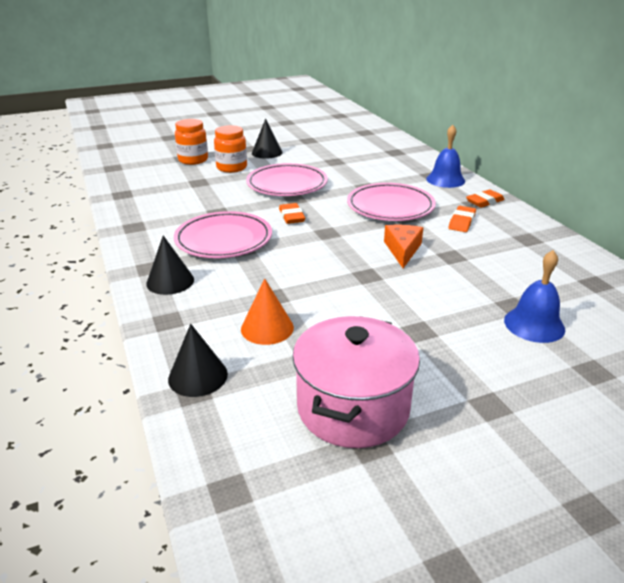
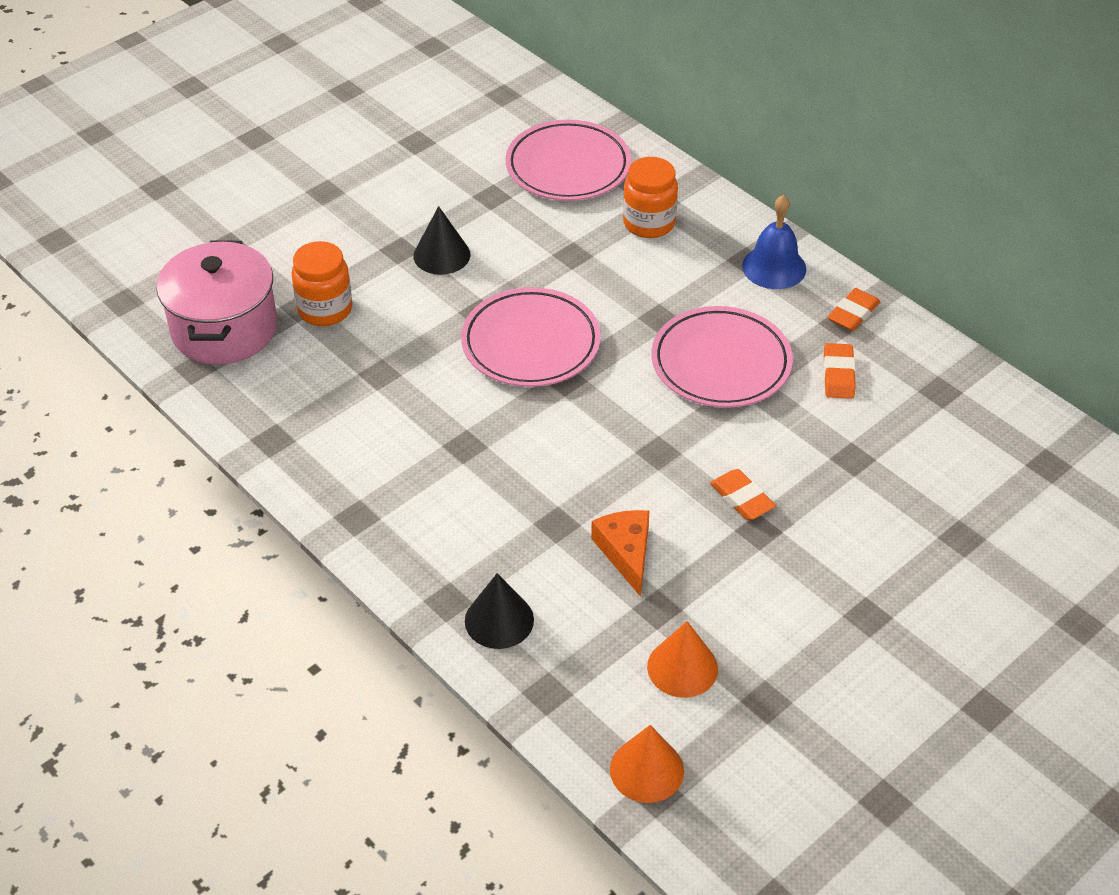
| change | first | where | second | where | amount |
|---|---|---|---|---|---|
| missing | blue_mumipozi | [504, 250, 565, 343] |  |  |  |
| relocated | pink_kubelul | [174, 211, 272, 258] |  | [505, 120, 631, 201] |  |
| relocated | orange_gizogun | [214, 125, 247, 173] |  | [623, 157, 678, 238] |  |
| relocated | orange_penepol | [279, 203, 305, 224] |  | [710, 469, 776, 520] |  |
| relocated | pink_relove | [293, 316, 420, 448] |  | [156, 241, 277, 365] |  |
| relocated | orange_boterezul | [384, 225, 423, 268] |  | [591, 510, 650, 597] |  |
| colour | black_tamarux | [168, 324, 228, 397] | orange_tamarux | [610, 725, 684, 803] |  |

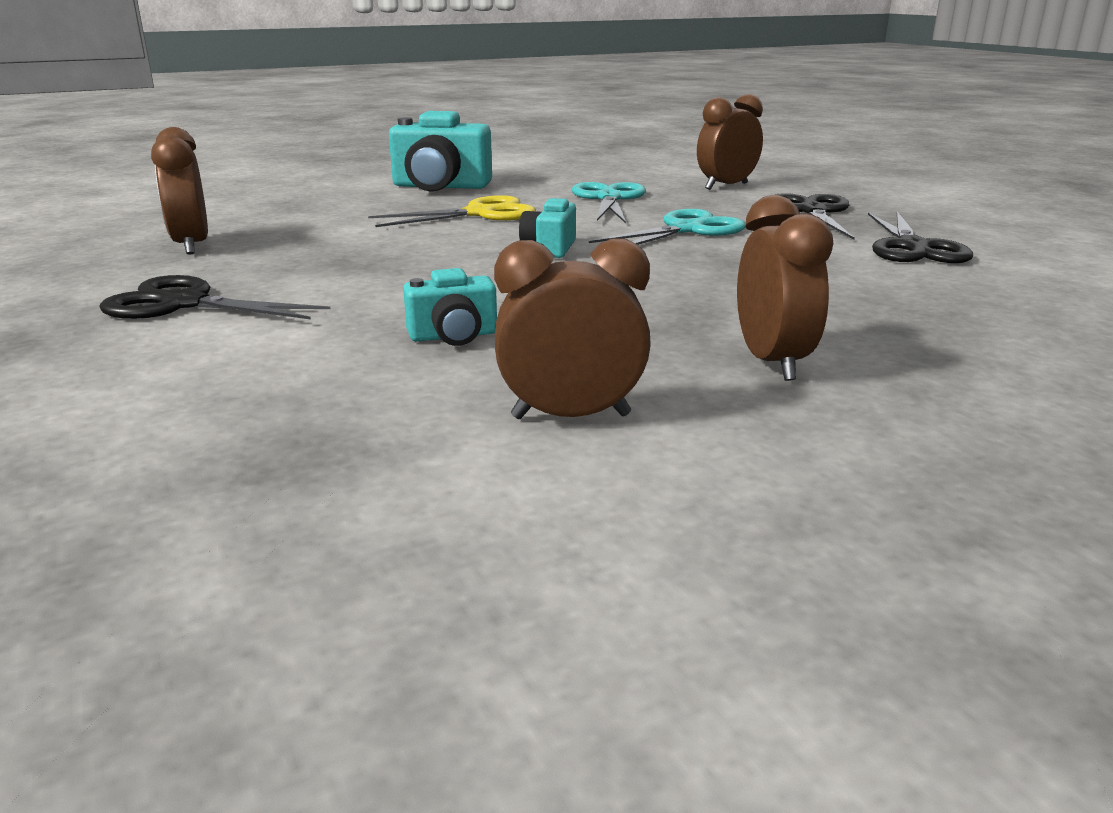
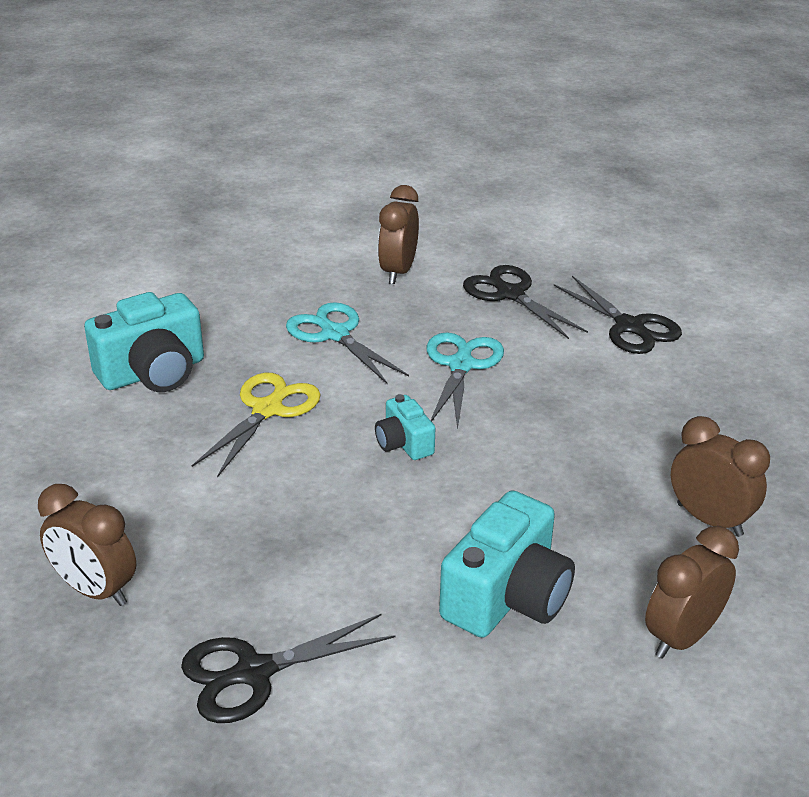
| change | first | where | second | where | amount |
|---|---|---|---|---|---|
| size | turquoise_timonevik | [403, 268, 497, 346] |  | [439, 490, 575, 638] | x1.85 |

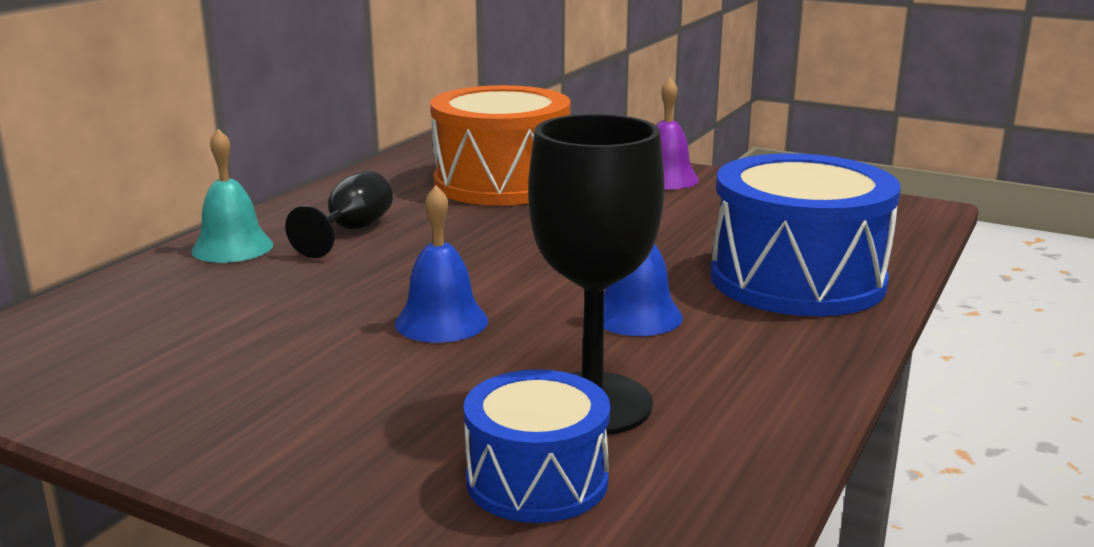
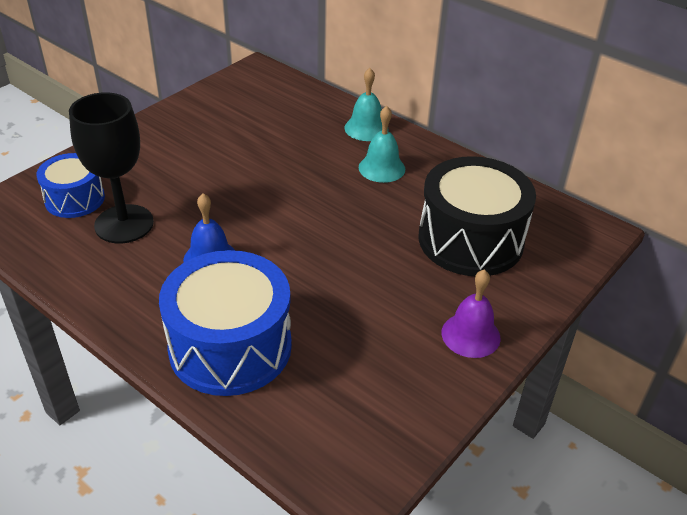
| change | first | where | second | where | amount |
|---|---|---|---|---|---|
| missing | blue_mumipozi | [395, 185, 488, 343] |  |  |  |
| exchanged | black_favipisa | [285, 171, 393, 258] | turquoise_mumipozi | [359, 106, 405, 183] |  |
| colour | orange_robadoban | [430, 85, 570, 206] | black_robadoban | [419, 156, 536, 276] |  |

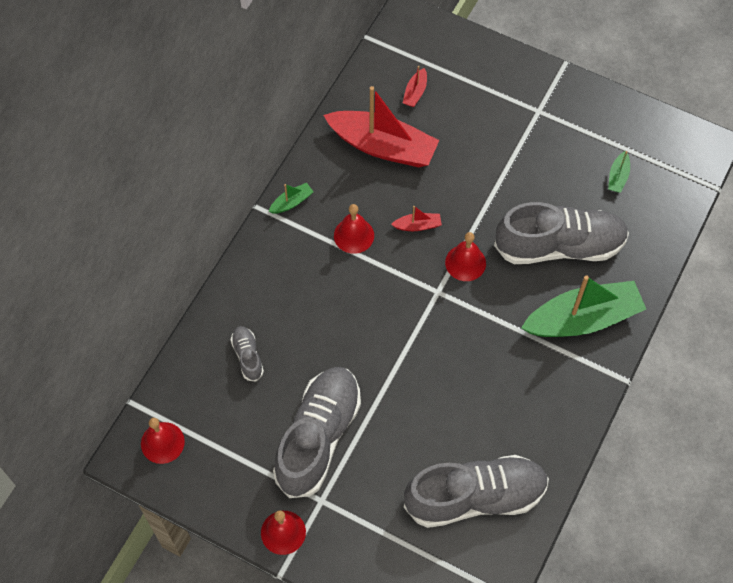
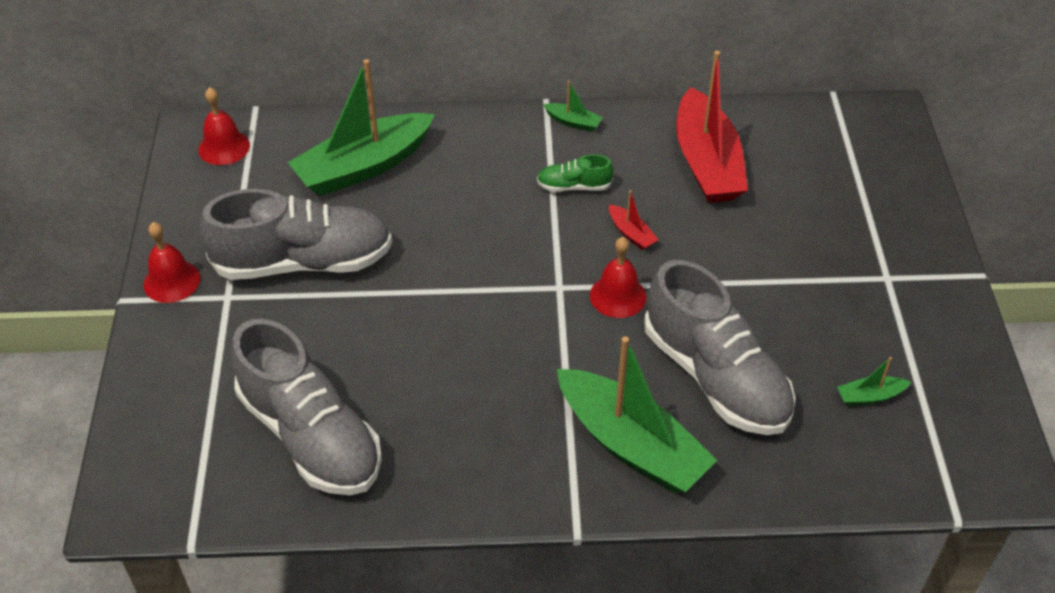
| change | first | where | second | where | amount |
|---|---|---|---|---|---|
| missing | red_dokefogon | [403, 66, 427, 107] |  |  |  |
| exchanged | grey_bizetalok | [230, 326, 264, 381] | green_dokefogon | [288, 59, 435, 196] |  |
| exchanged | red_mumipozi | [334, 204, 374, 254] | green_bizetalok | [537, 154, 613, 192] |  |

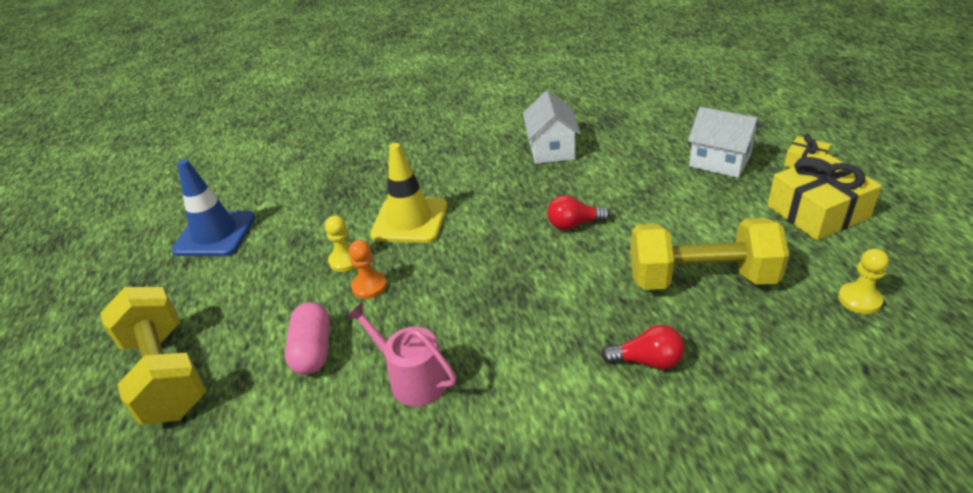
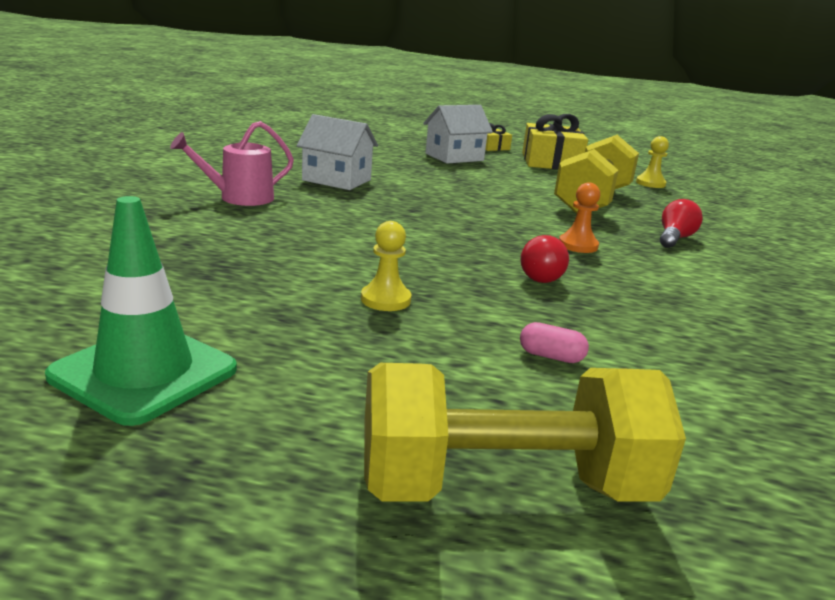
| change | first | where | second | where | amount |
|---|---|---|---|---|---|
| missing | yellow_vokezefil | [370, 143, 447, 243] |  |  |  |
| relocated | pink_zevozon | [346, 303, 456, 406] |  | [170, 121, 294, 206] |  |
| relocated | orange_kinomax | [349, 240, 387, 299] |  | [559, 182, 600, 253] |  |
| relocated | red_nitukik | [547, 195, 610, 230] |  | [521, 235, 569, 283] |  |
| colour | blue_vokezefil | [172, 159, 256, 256] | green_vokezefil | [45, 196, 237, 426] |  |
| size | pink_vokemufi | [285, 302, 330, 375] |  | [520, 322, 589, 363] | x0.56 |

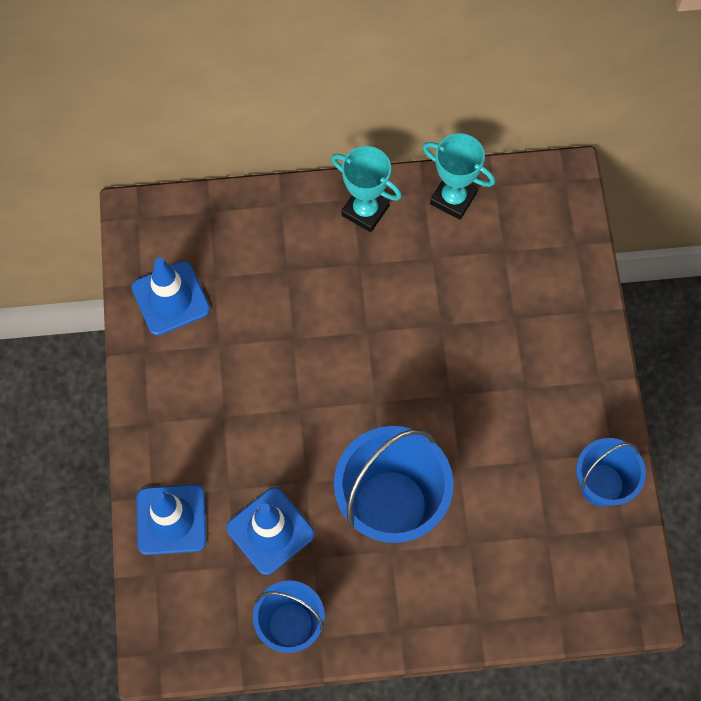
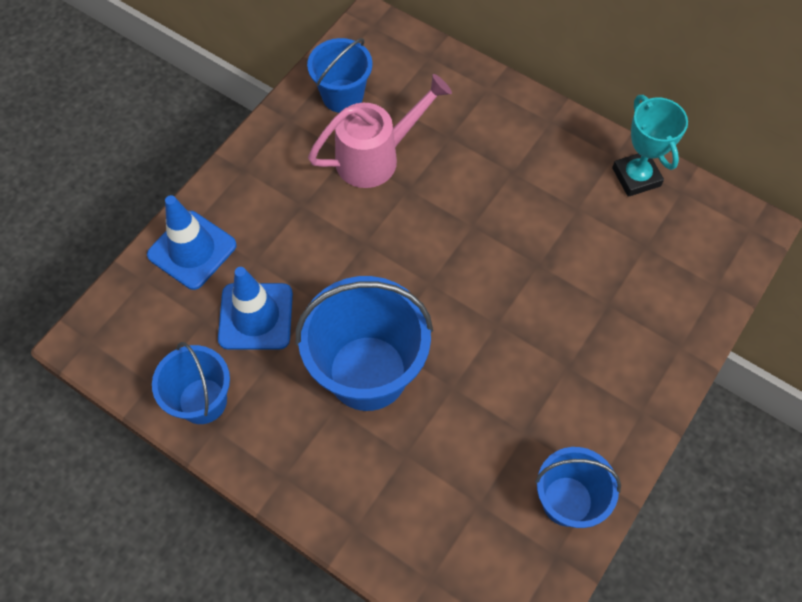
| change | first | where | second | where | amount |
|---|---|---|---|---|---|
| missing | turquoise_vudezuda | [331, 146, 402, 232] |  |  |  |
| appeared |  |  | pink_zevozon | [308, 74, 452, 188] |  |
| exchanged | blue_vokezefil | [132, 258, 210, 336] | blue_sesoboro | [307, 38, 372, 113] |  |

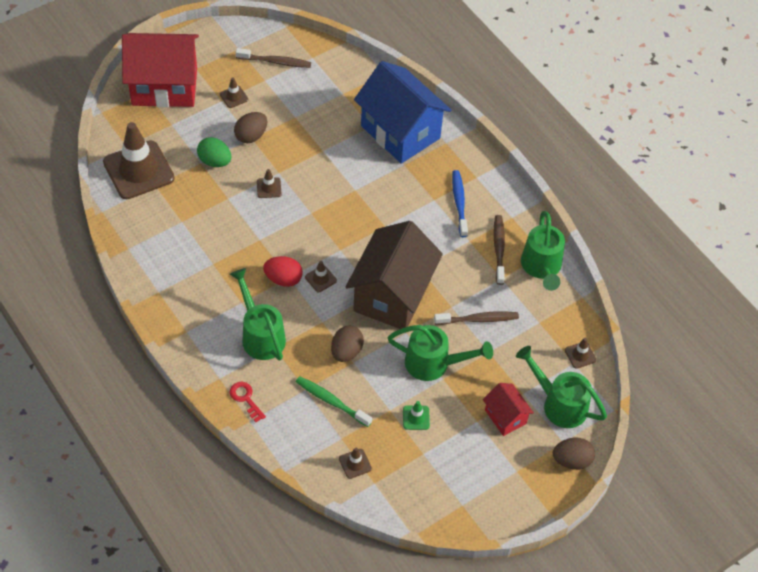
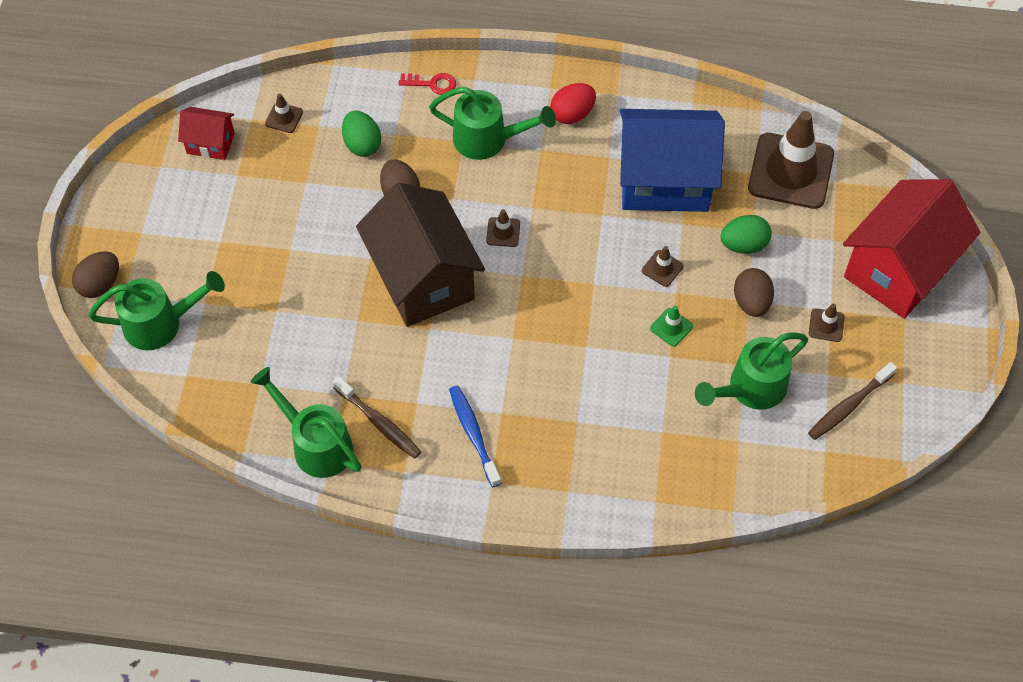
| change | first | where | second | where | amount |
|---|---|---|---|---|---|
| missing | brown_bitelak | [434, 311, 519, 325] |  |  |  |
| missing | brown_vokezefil | [565, 338, 596, 369] |  |  |  |
| relocated | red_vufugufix | [263, 256, 303, 287] |  | [550, 83, 596, 124] |  |
| relocated | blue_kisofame | [354, 61, 451, 164] |  | [620, 109, 725, 212] |  |
| relocated | green_zevozon | [388, 325, 493, 381] |  | [695, 333, 808, 410] |  |
| relocated | green_vokezefil | [403, 401, 430, 430] |  | [650, 306, 693, 347] |  |
| relocated | red_kisofame | [483, 383, 534, 436] |  | [178, 107, 235, 160] |  |
| exchanged | green_bitelak | [296, 376, 372, 427] | green_vufugufix | [342, 111, 381, 157] |  |
| spun | blue_bitelak | [452, 170, 468, 237] |  | [449, 385, 502, 487] | 150 degrees counterclockwise |

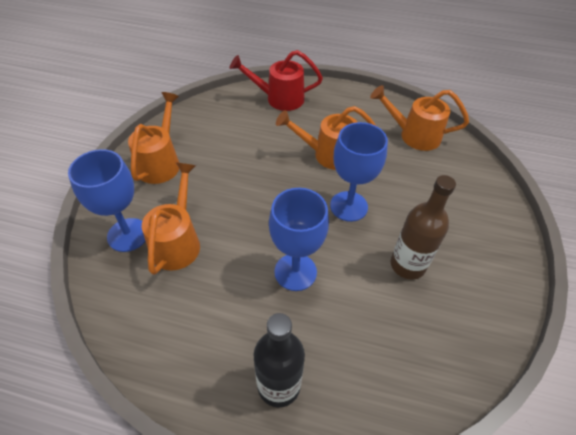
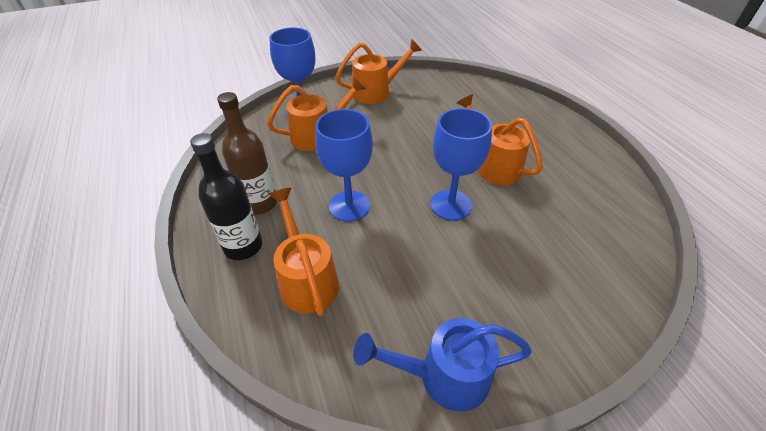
| change | first | where | second | where | amount |
|---|---|---|---|---|---|
| missing | red_zevozon | [229, 50, 323, 111] |  |  |  |
| appeared |  |  | blue_zevozon | [353, 318, 532, 411] |  |
| relocated | orange_zevozon | [370, 85, 469, 151] |  | [269, 188, 339, 316] |  |
| relocated | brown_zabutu | [391, 175, 456, 280] |  | [217, 92, 277, 215] |  |

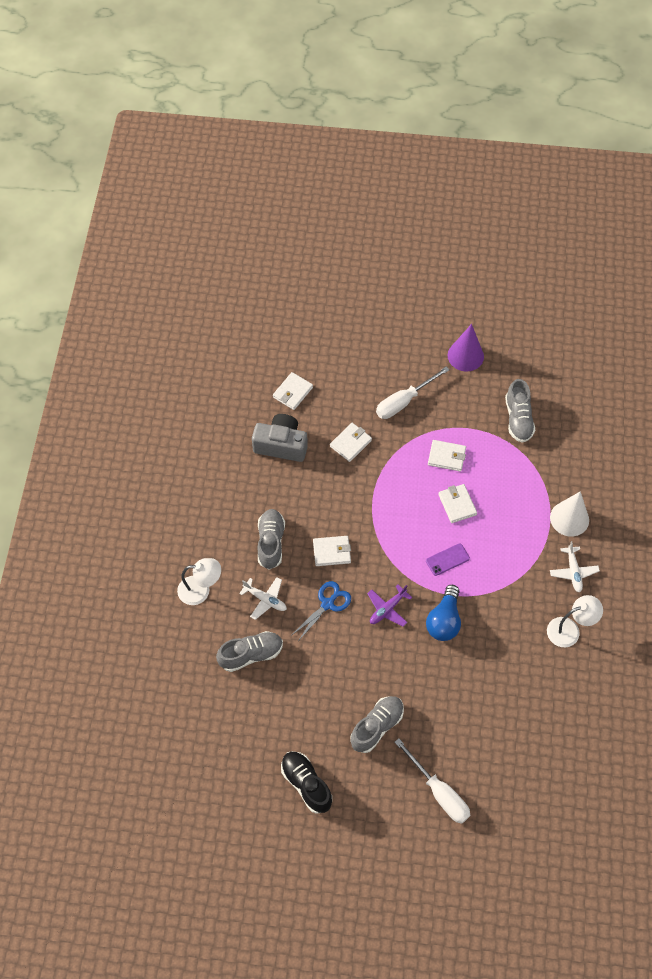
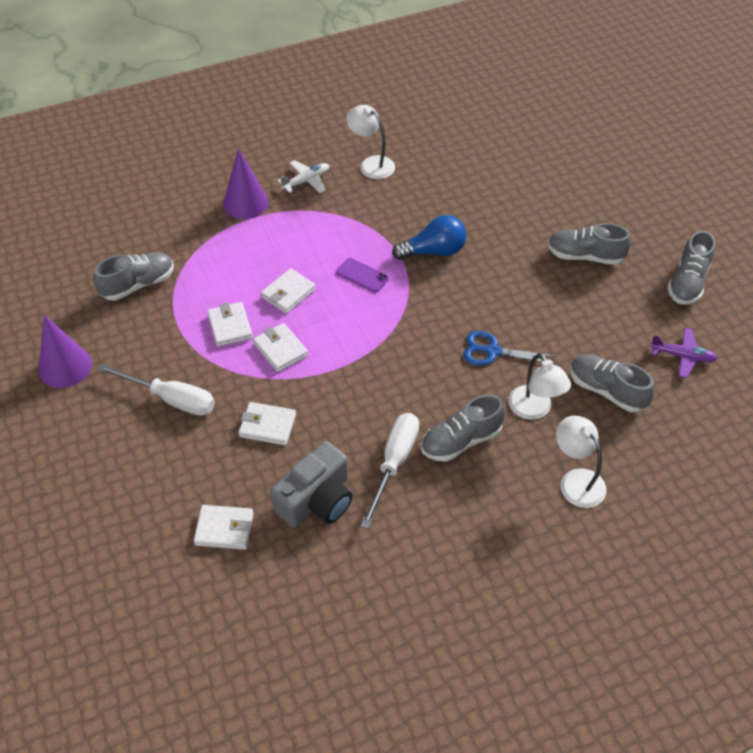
| change | first | where | second | where | amount |
|---|---|---|---|---|---|
| relocated | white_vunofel | [313, 536, 351, 566] |  | [253, 323, 308, 372] |  |
| relocated | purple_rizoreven | [367, 585, 412, 627] |  | [650, 328, 718, 378] |  |
| relocated | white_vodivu | [395, 738, 470, 824] |  | [361, 413, 419, 529] |  |
| exchanged | white_rizoreven | [239, 577, 287, 620] | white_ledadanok | [508, 353, 571, 420] |  |
| colour | black_bizetalok | [281, 751, 332, 814] | grey_bizetalok | [667, 230, 715, 305] |  |
| colour | white_tamarux | [550, 491, 589, 536] | purple_tamarux | [223, 148, 269, 219] |  |
| spun | grey_timonevik | [252, 414, 308, 462] |  | [270, 441, 353, 527] | 120 degrees counterclockwise |

